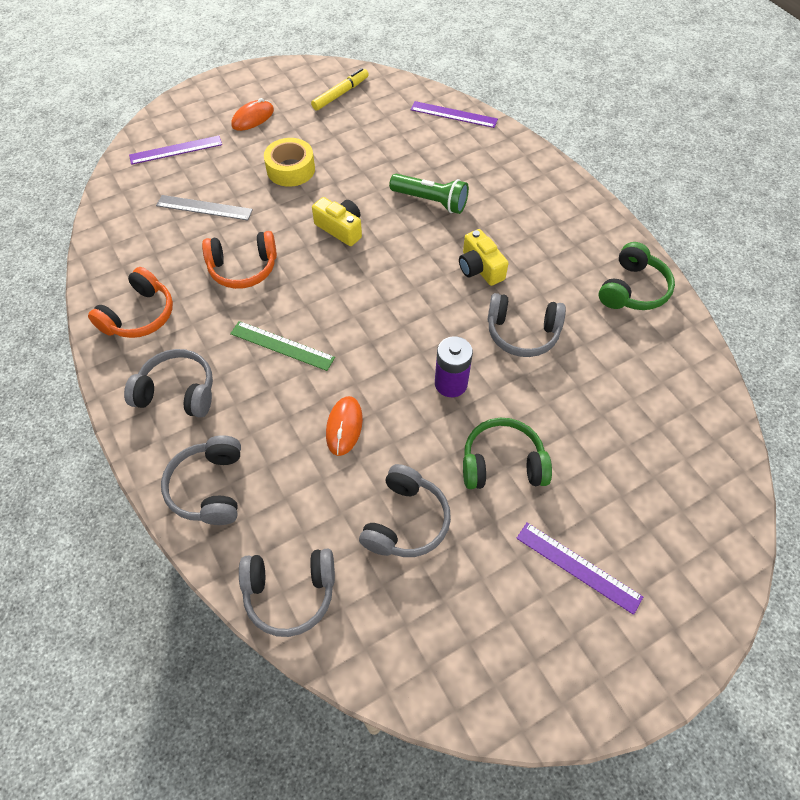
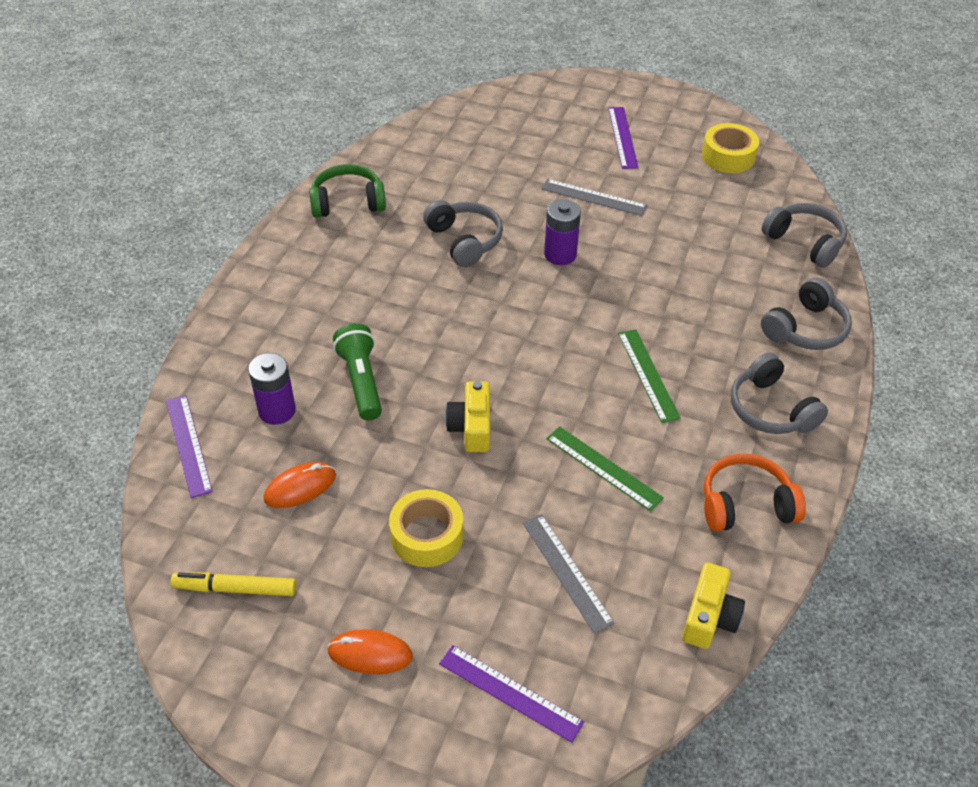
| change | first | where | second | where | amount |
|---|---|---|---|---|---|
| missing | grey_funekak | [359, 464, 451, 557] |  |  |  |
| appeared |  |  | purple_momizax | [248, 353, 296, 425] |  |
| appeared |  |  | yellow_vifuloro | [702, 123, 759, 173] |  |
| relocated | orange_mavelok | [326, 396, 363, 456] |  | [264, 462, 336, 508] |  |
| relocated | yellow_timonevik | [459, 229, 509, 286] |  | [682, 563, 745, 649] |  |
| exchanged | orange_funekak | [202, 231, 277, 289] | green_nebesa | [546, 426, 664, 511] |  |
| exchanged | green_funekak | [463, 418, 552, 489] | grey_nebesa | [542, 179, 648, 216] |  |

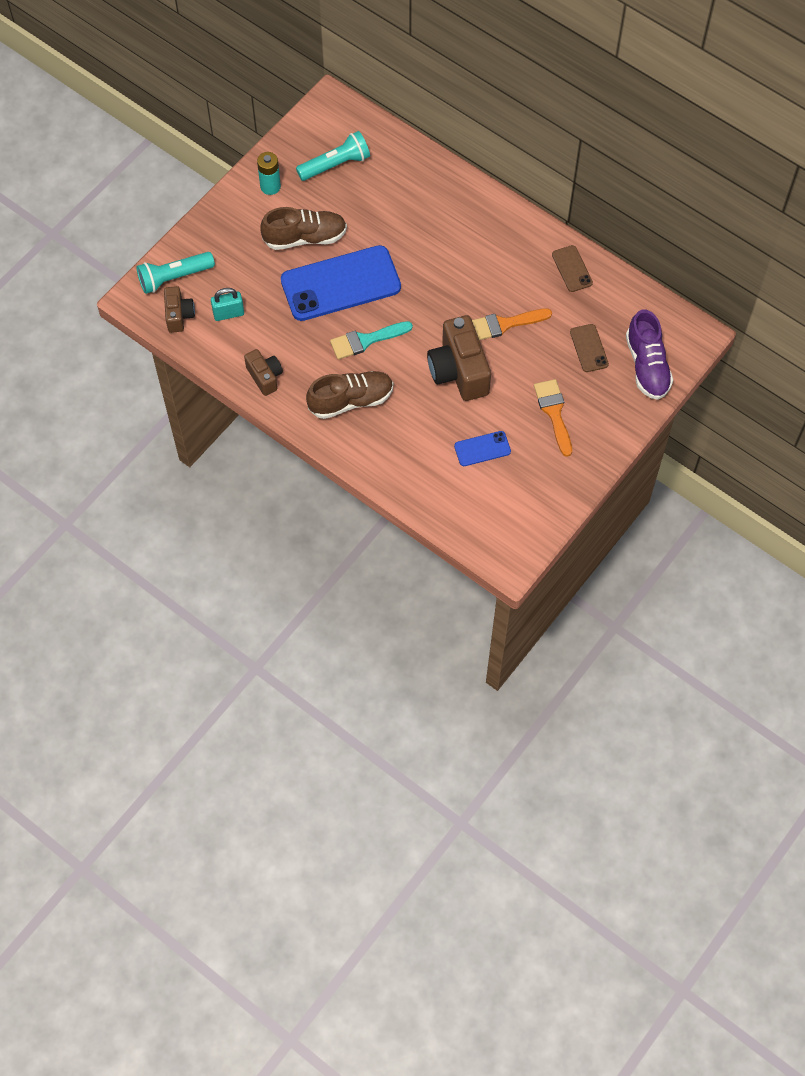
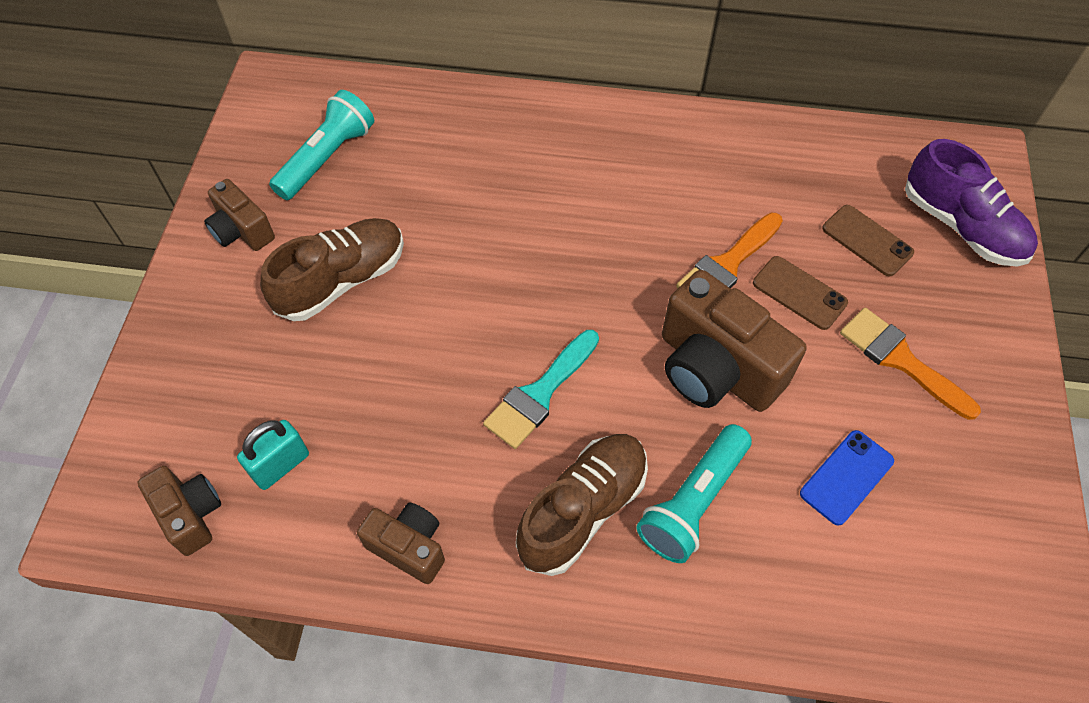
| change | first | where | second | where | amount |
|---|---|---|---|---|---|
| missing | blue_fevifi | [281, 245, 401, 321] |  |  |  |
| relocated | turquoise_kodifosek | [137, 252, 215, 294] |  | [636, 424, 752, 563] |  |
| relocated | brown_fevifi | [552, 245, 593, 292] |  | [753, 256, 848, 330] |  |
| exchanged | turquoise_momizax | [257, 152, 281, 195] | brown_timonevik | [204, 179, 275, 251] |  |

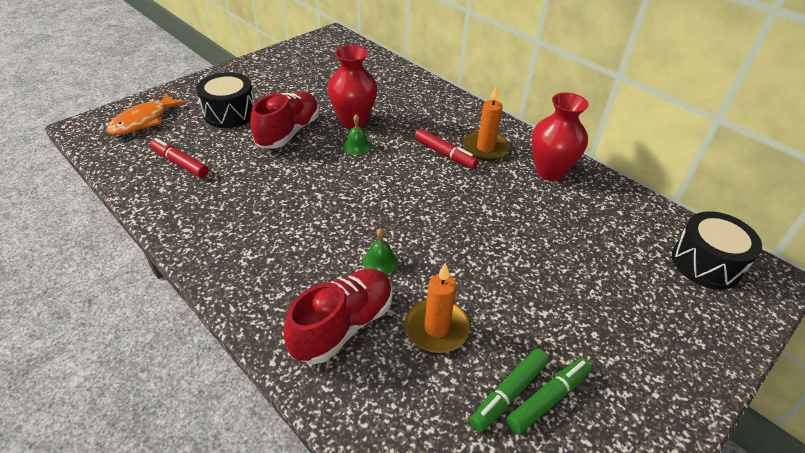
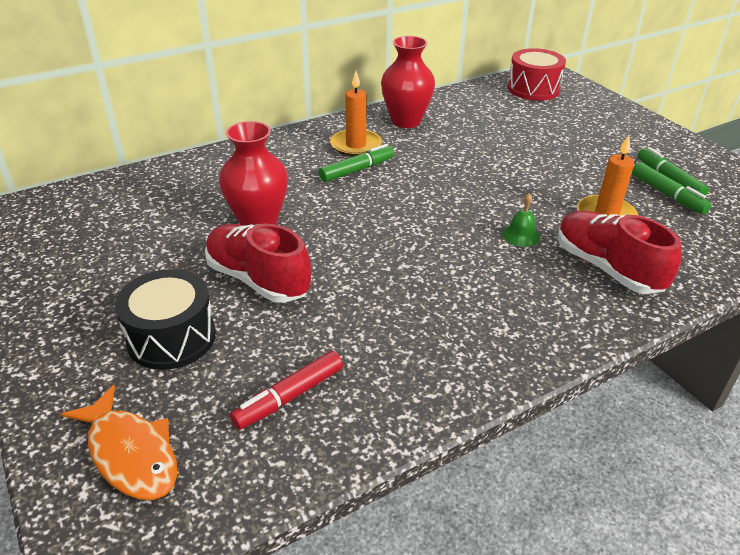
| change | first | where | second | where | amount |
|---|---|---|---|---|---|
| missing | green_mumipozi | [343, 114, 371, 155] |  |  |  |
| colour | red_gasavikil | [415, 129, 478, 169] | green_gasavikil | [319, 144, 394, 182] |  |
| colour | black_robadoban | [672, 211, 762, 290] | red_robadoban | [508, 48, 566, 101] |  |

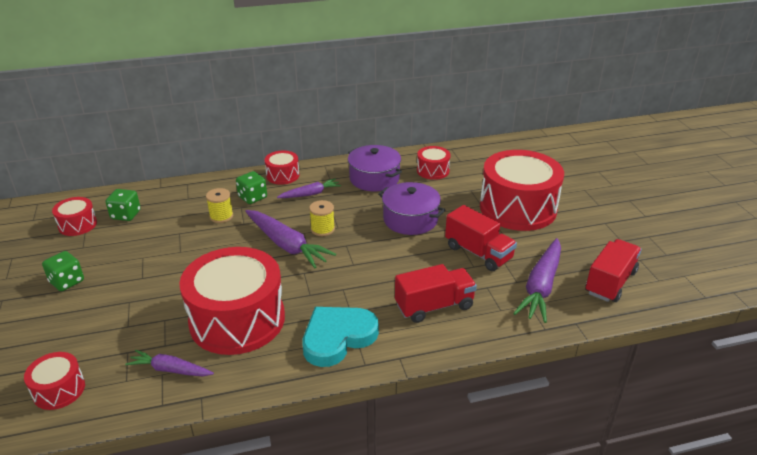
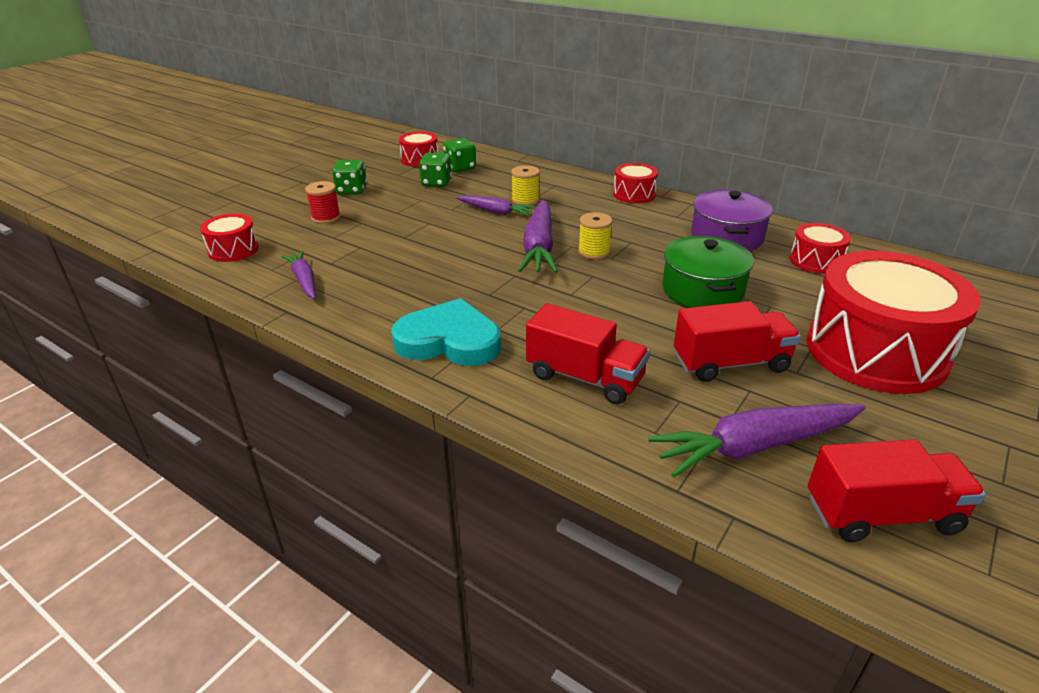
| change | first | where | second | where | amount |
|---|---|---|---|---|---|
| missing | red_robadoban | [179, 247, 285, 355] |  |  |  |
| appeared |  |  | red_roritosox | [305, 181, 341, 224] |  |
| relocated | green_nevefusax | [236, 171, 267, 204] |  | [419, 153, 452, 187] |  |
| relocated | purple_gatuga | [277, 178, 341, 198] |  | [457, 195, 536, 216] |  |
| colour | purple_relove | [378, 182, 445, 235] | green_relove | [662, 236, 754, 308] |  |
| spun | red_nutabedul | [445, 205, 517, 271] |  | [674, 301, 801, 382] | 105 degrees counterclockwise |

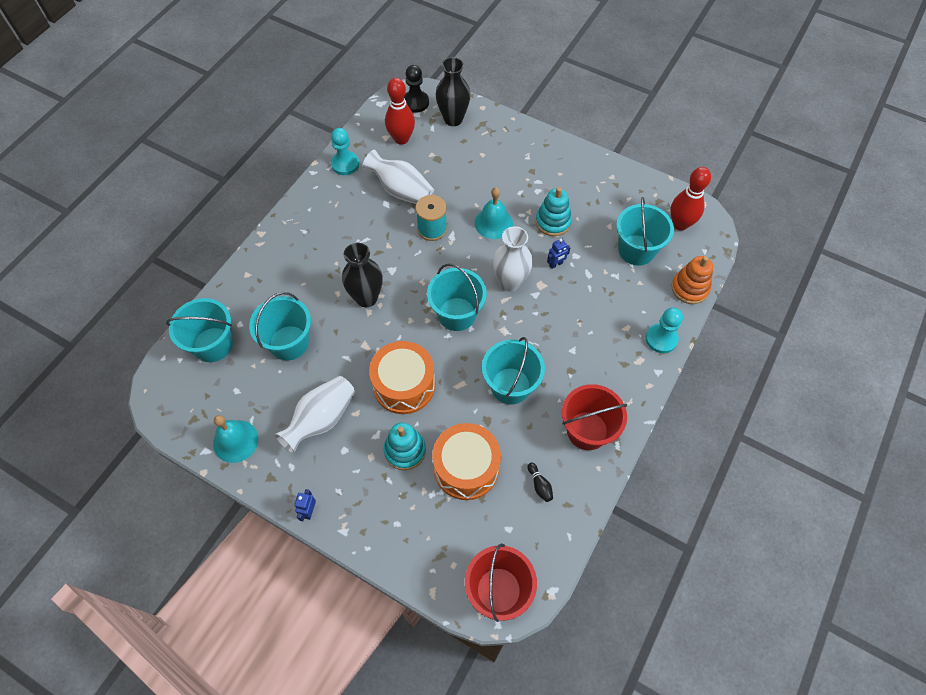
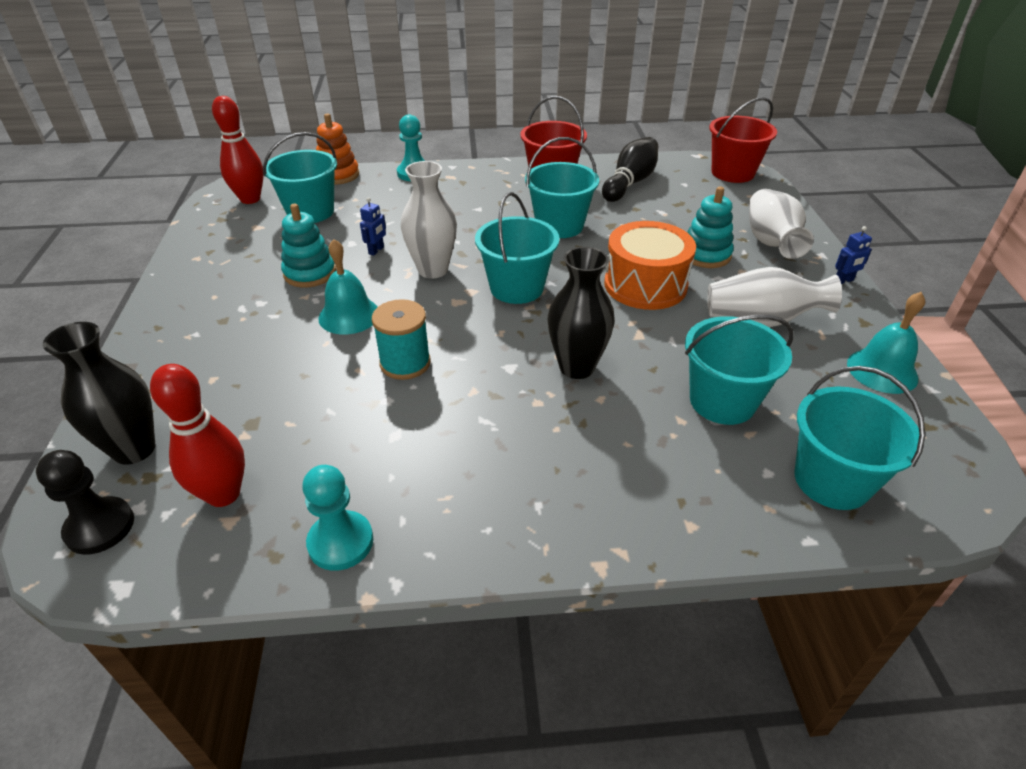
| change | first | where | second | where | amount |
|---|---|---|---|---|---|
| missing | orange_robadoban | [432, 423, 501, 500] |  |  |  |
| relocated | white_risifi | [363, 150, 435, 204] |  | [749, 189, 814, 259] |  |
| spun | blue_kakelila | [547, 239, 571, 269] |  | [360, 197, 386, 256] | 90 degrees clockwise |
| size | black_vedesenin | [527, 463, 553, 502] |  | [602, 137, 658, 202] | x2.25 |

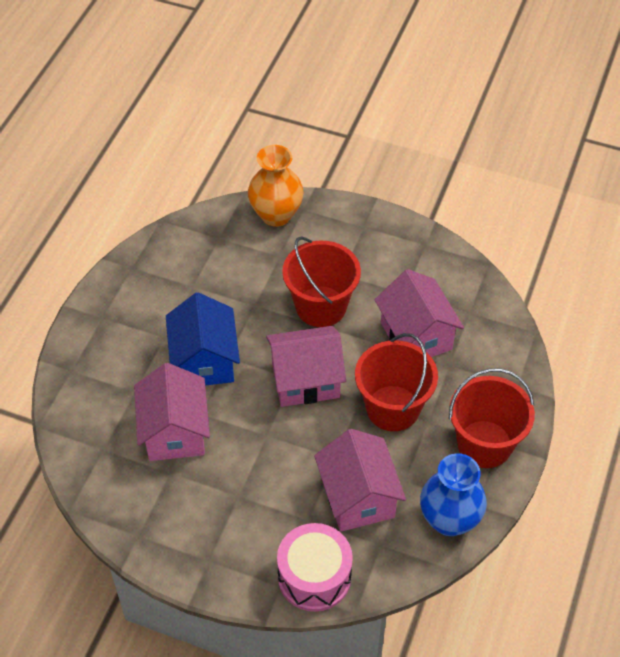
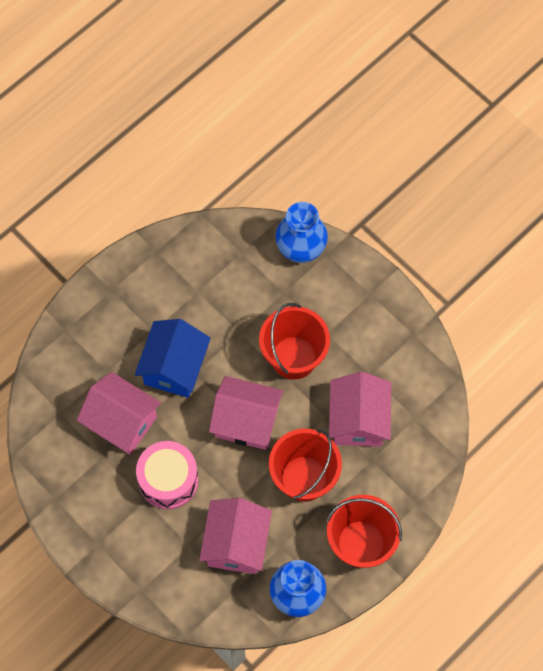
| change | first | where | second | where | amount |
|---|---|---|---|---|---|
| relocated | pink_robadoban | [277, 523, 353, 612] |  | [136, 441, 198, 509] |  |
| colour | orange_risifi | [248, 145, 304, 227] | blue_risifi | [275, 202, 328, 263] |  |
| spun | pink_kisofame | [134, 363, 210, 461] |  | [77, 372, 161, 455] | 75 degrees counterclockwise |

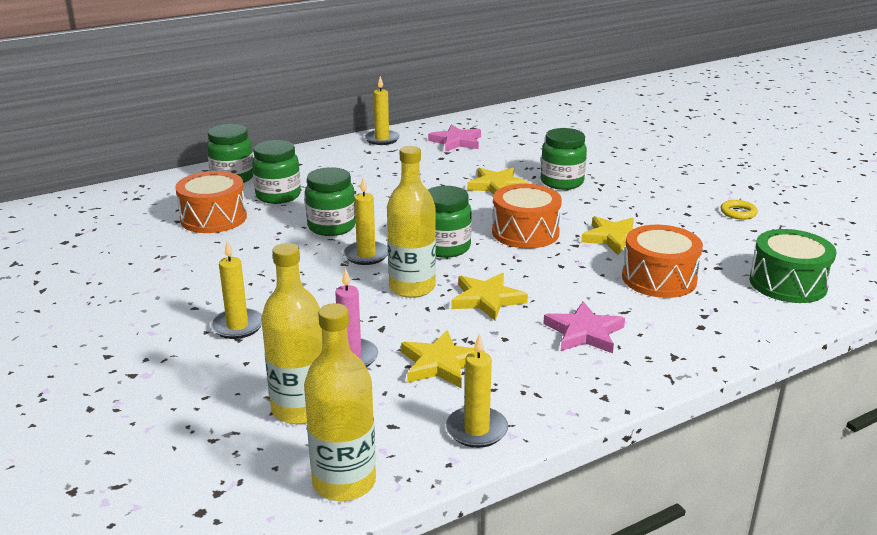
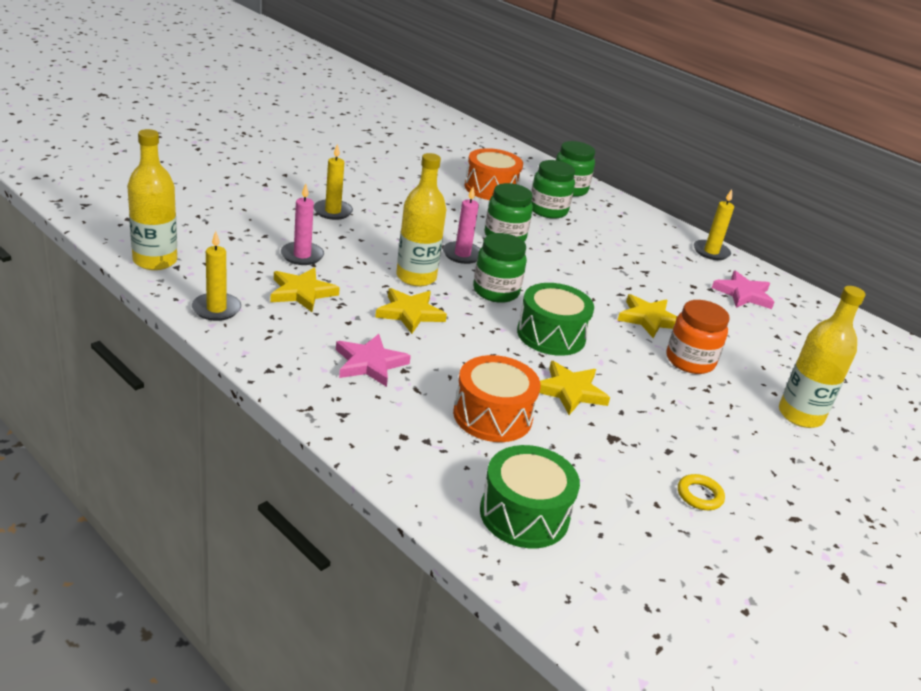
| change | first | where | second | where | amount |
|---|---|---|---|---|---|
| relocated | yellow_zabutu | [261, 243, 322, 424] |  | [779, 286, 865, 428] |  |
| colour | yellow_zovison | [343, 178, 388, 265] | pink_zovison | [443, 187, 480, 264] |  |
| colour | orange_robadoban | [492, 184, 562, 249] | green_robadoban | [517, 283, 594, 356] |  |
| colour | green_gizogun | [541, 128, 587, 190] | orange_gizogun | [667, 300, 729, 374] |  |

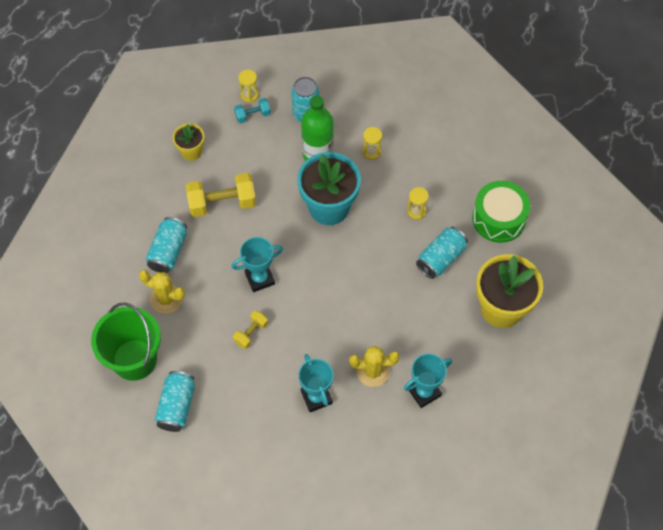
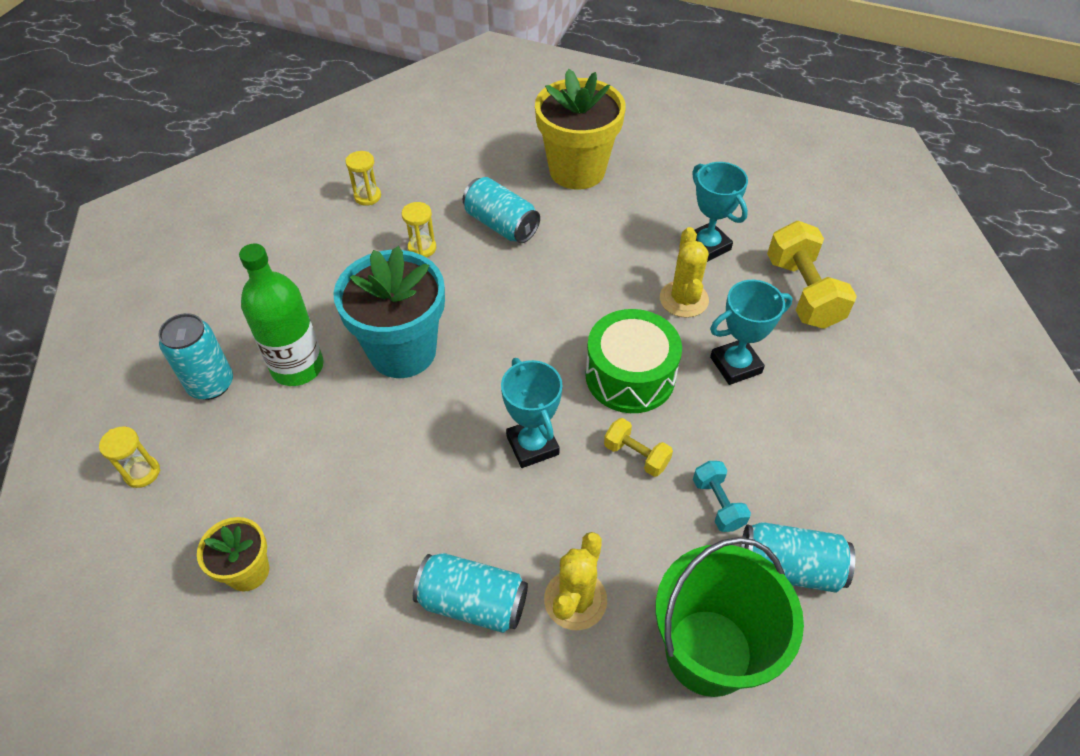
| change | first | where | second | where | amount |
|---|---|---|---|---|---|
| relocated | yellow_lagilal | [186, 173, 256, 217] |  | [767, 221, 857, 329] |  |
| relocated | turquoise_lagilal | [234, 98, 271, 123] |  | [693, 461, 751, 532] |  |
| relocated | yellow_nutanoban | [363, 127, 382, 160] |  | [346, 151, 381, 206] |  |
| relocated | green_robadoban | [472, 181, 530, 243] |  | [585, 309, 682, 413] |  |

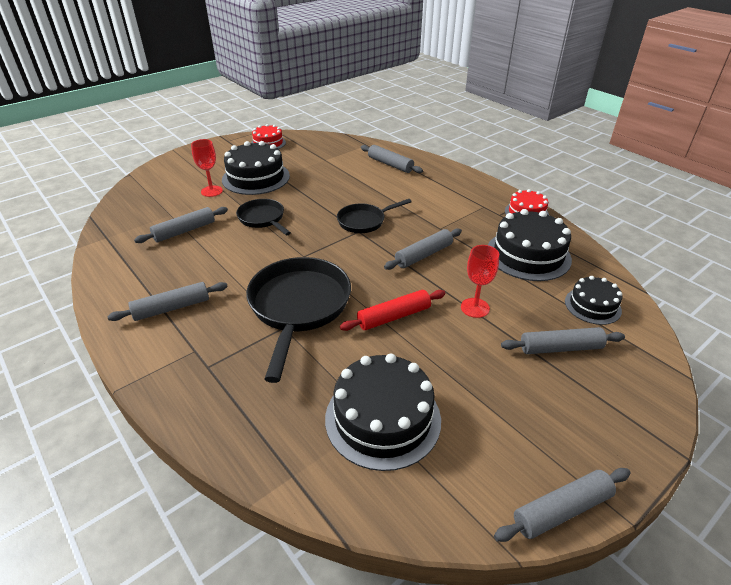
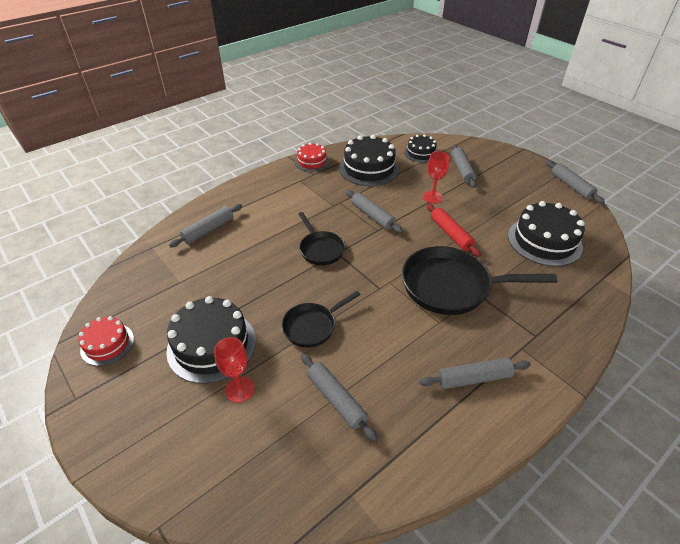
| change | first | where | second | where | amount |
|---|---|---|---|---|---|
| spun | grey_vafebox | [107, 282, 228, 321] |  | [420, 358, 531, 389] | 75 degrees counterclockwise |

